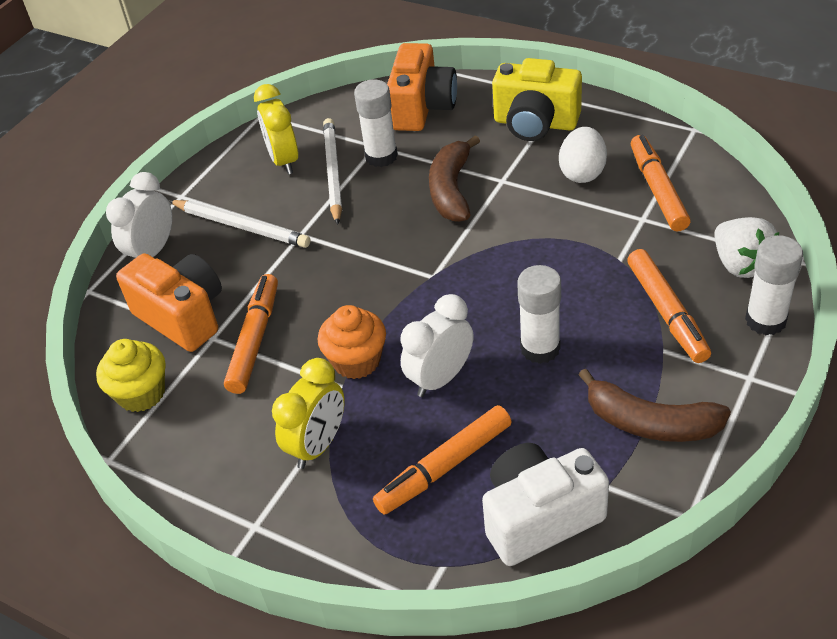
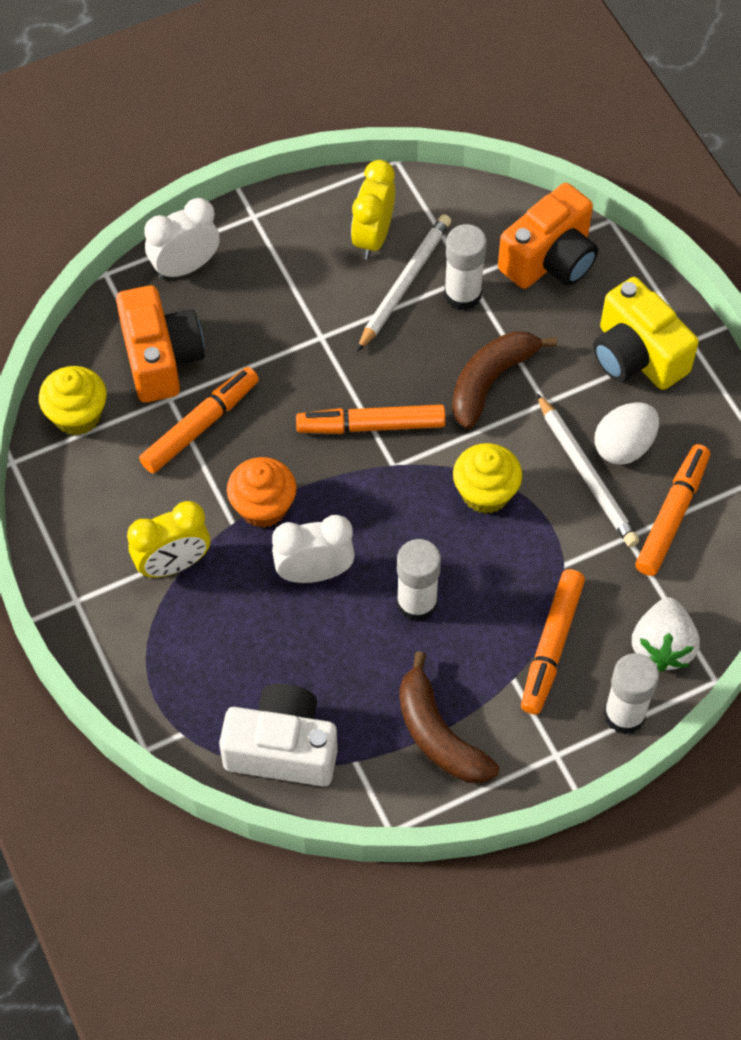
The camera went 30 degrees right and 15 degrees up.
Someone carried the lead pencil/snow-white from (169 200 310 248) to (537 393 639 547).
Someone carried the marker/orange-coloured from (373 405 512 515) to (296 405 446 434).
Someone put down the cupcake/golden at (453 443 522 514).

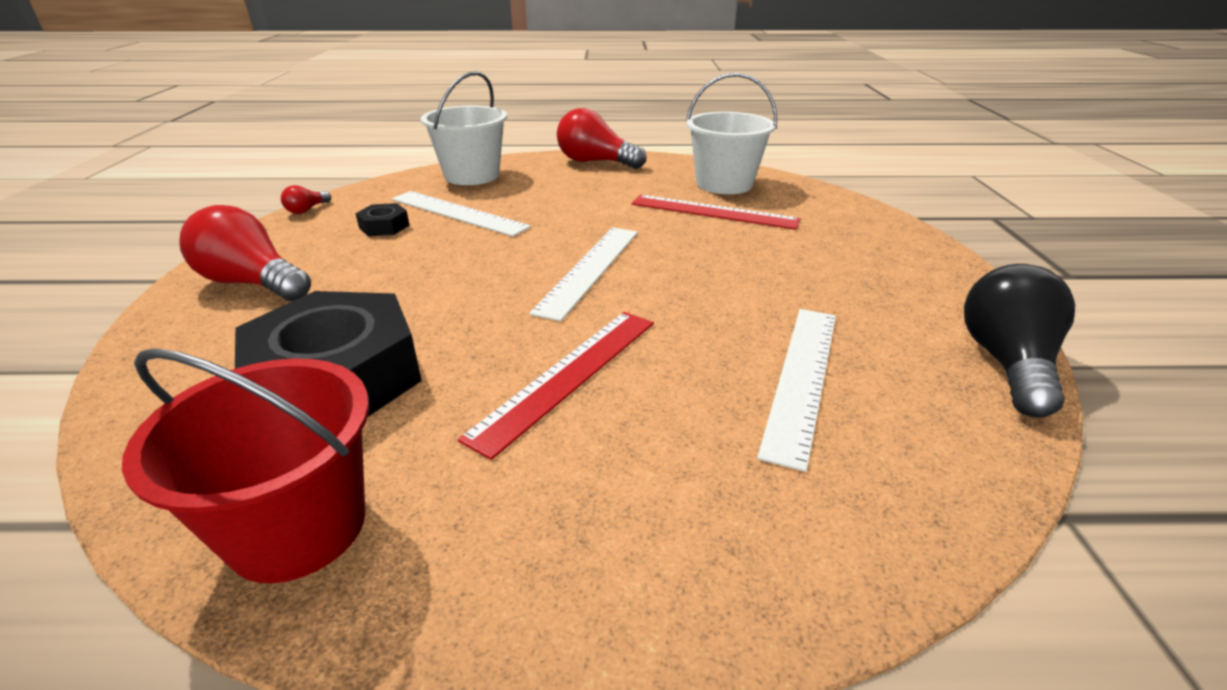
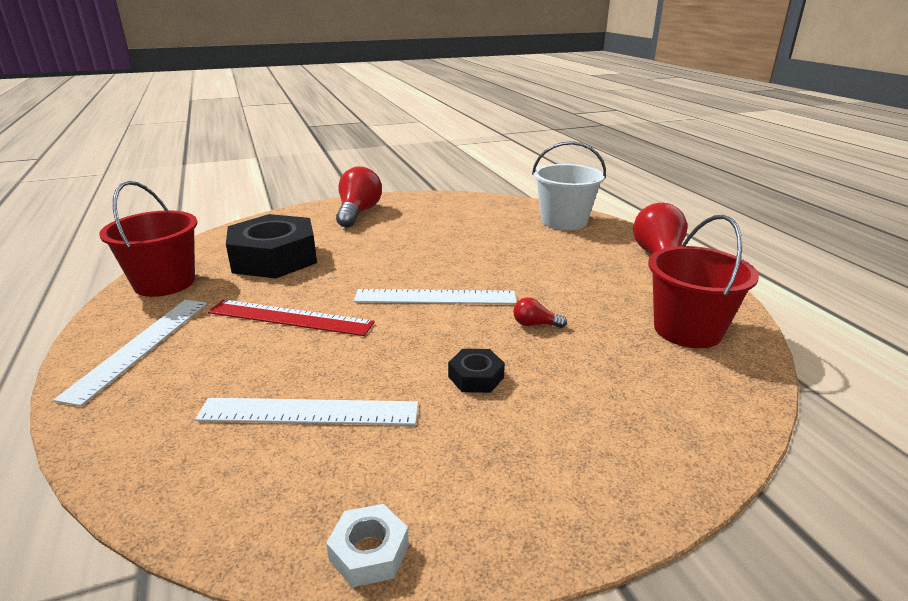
The camera went 70 degrees right and 5 degrees down.
Someone repainted the bucket/snow-white at (686 73 777 194), which became the bucket/crimson at (648 215 759 348).
Someone carried the light bulb/crimson from (281 185 331 214) to (513 297 567 328).
Someone carried the measuring stick/snow-white from (392 191 531 237) to (53 300 207 406).
Someone took away the measuring stick/crimson at (632 195 801 230).
Someone carried the hex nut/black from (355 203 410 236) to (448 349 505 393).
Someone swapped the light bulb/black at (964 264 1075 418) for the hex nut/snow-white at (326 504 409 587).

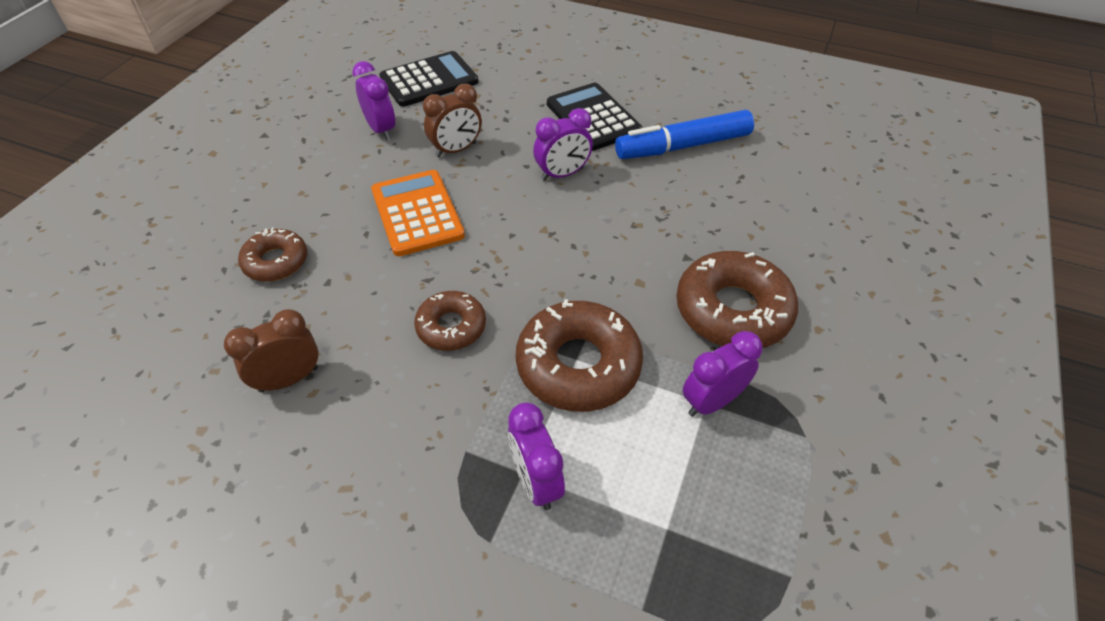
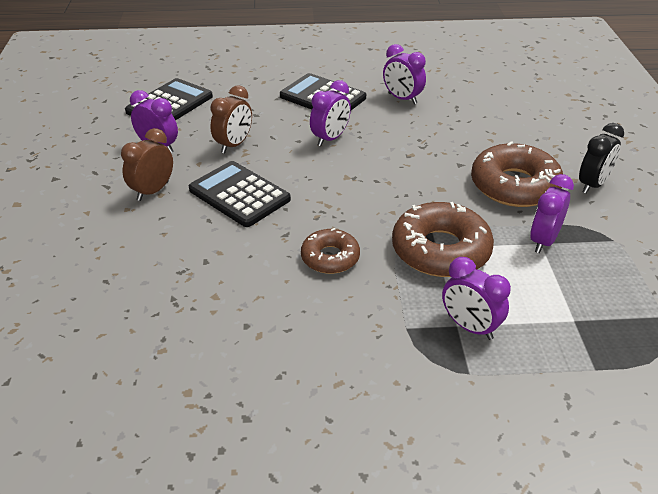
The camera went 25 degrees left and 10 degrees down.
Someone swapped the marker/blue at (615 110 754 159) for the bedside clock/purple at (383 44 426 104).
Someone repainted the adding machine/orange-coloured at (371 170 465 256), which became the adding machine/black at (189 161 291 227).
Someone took away the donut/dark brown at (238 228 307 282).
Someone carried the bedside clock/dark brown from (224 309 318 393) to (121 128 173 201).
Someone put down the bedside clock/black at (579 123 624 194).

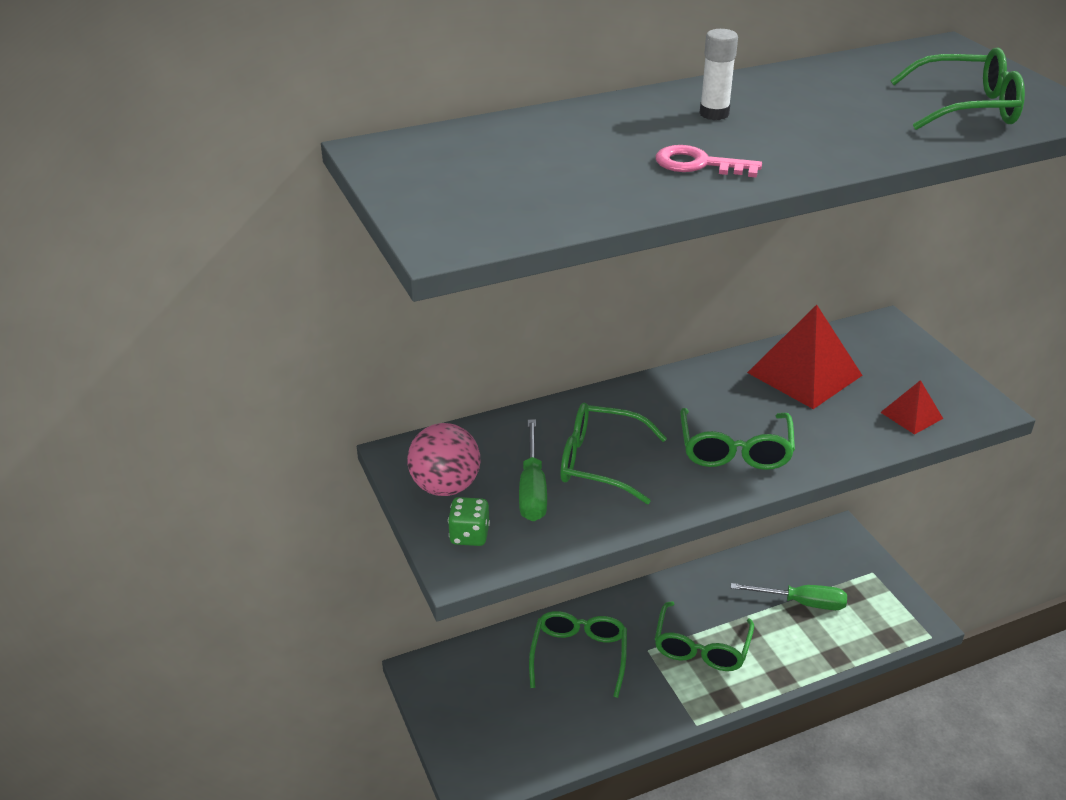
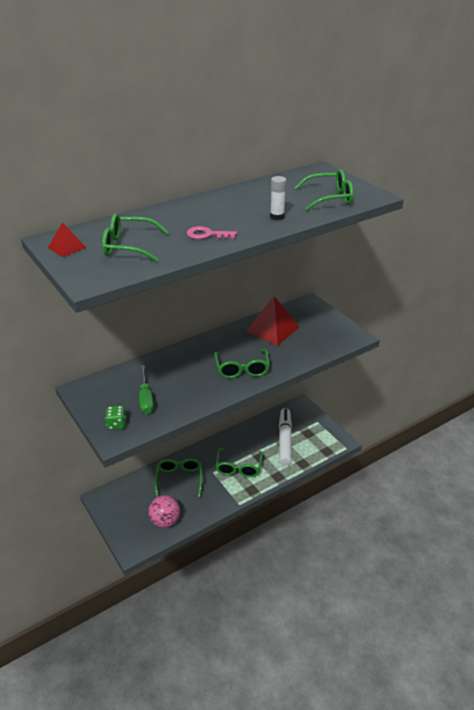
The camera went 10 degrees left and 0 degrees up.
Someone carried the glue stick/snow-white from (700 29 738 120) to (270 176 287 220).
Someone carried the pyramid/crimson from (880 380 943 435) to (48 222 86 257).
Someone carried the glasses/leaf-green from (560 402 667 504) to (102 213 169 262).
Someone carried the sphere/pink from (407 423 481 496) to (148 495 180 528).
Someone swapped the screwdriver/leaf-green at (731 583 847 610) for the marker/snow-white at (279 408 292 466).

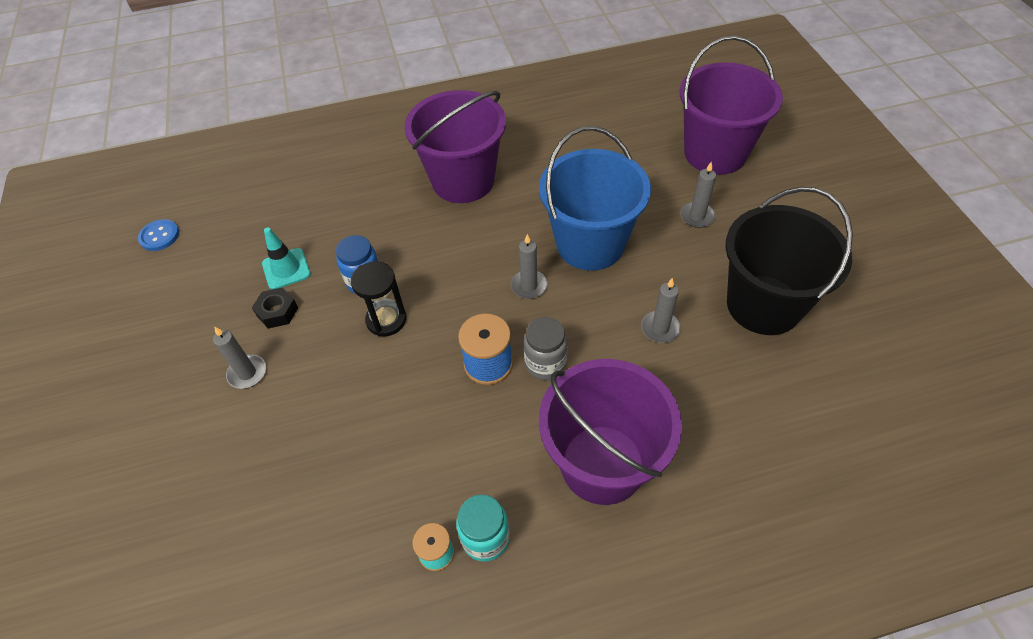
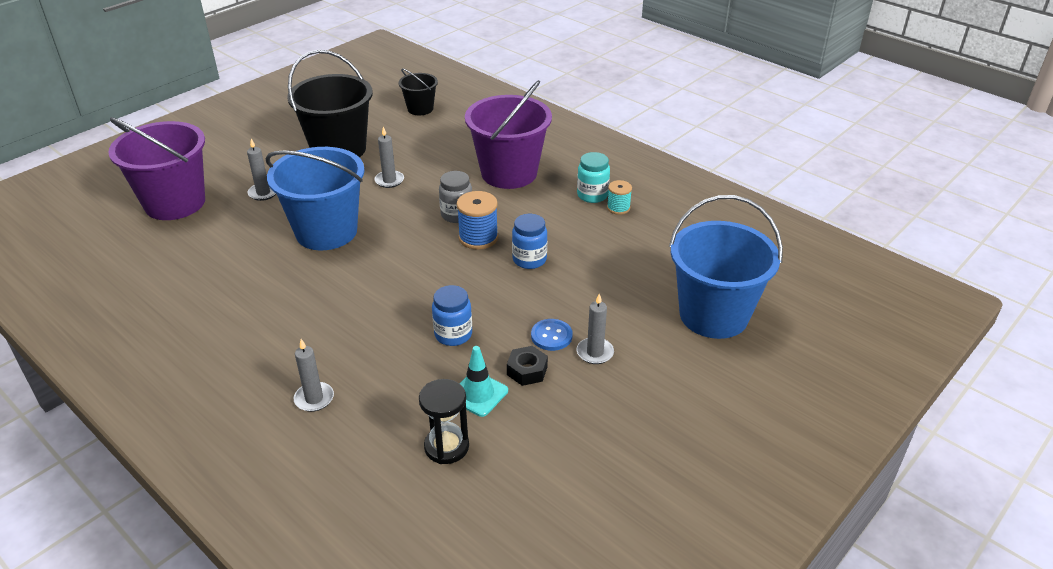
The camera went 125 degrees left and 15 degrees down.
Someone took away the bucket/purple at (404 90 506 203).
Someone carried the sewing button/blue from (138 219 179 251) to (531 319 573 351).
Someone carried the pillar candle/grey from (511 234 548 299) to (293 339 334 412).
Someone carried the hourglass/black from (351 261 407 336) to (419 379 469 464).
Someone put down the bucket/black at (399 68 438 115).
Someone put down the bucket/blue at (669 195 783 339).
Someone put down the jam jar/blue at (512 214 547 269).

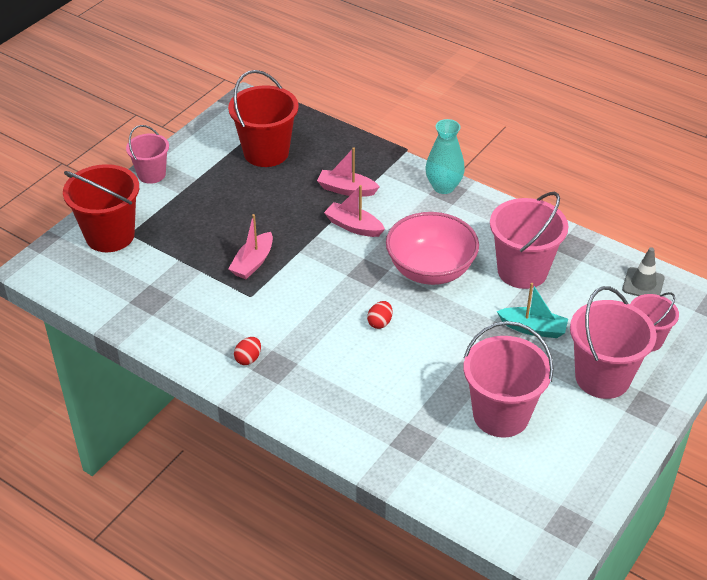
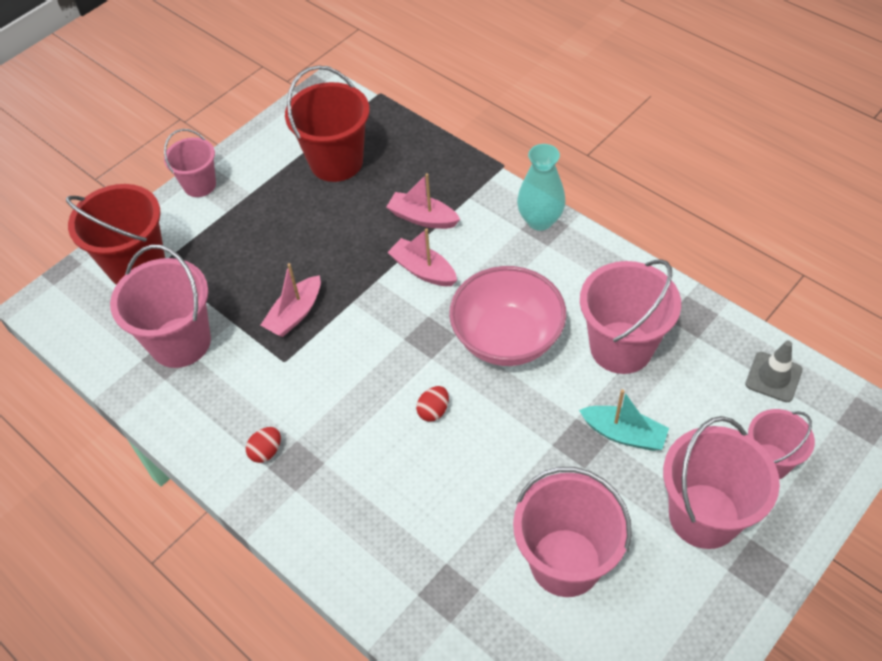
The camera went 10 degrees right and 10 degrees up.
Someone put down the bucket/pink at (110 245 211 368).

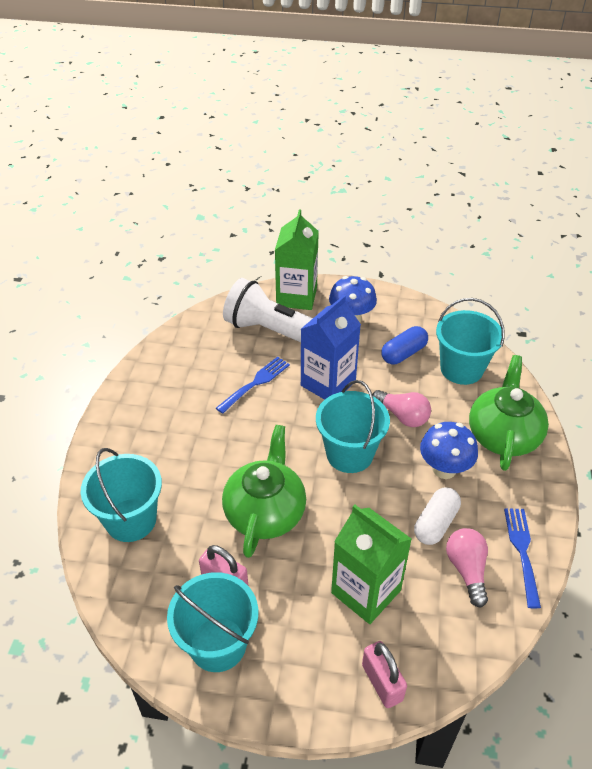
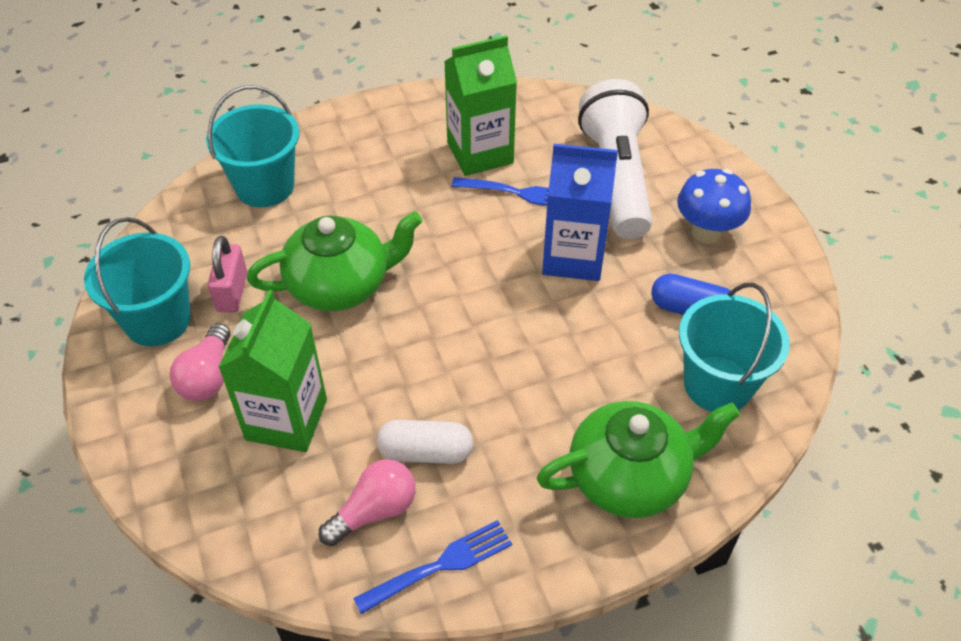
The camera went 60 degrees right and 5 degrees up.
Someone carried the juice carton/leaf-green from (275 209 319 310) to (444 35 517 176).
Someone took away the bucket/aqua at (316 380 390 473).
Someone carried the light bulb/pink from (372 390 431 427) to (170 323 231 401).
Someone took away the fungus/blue at (420 422 478 479).
Someone took away the padlock/pink at (362 641 407 708).

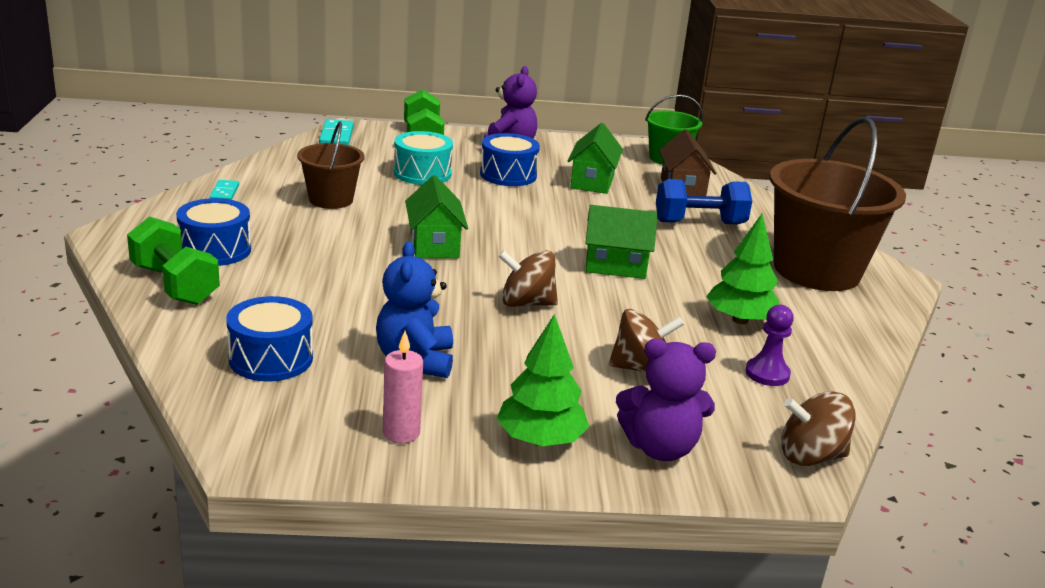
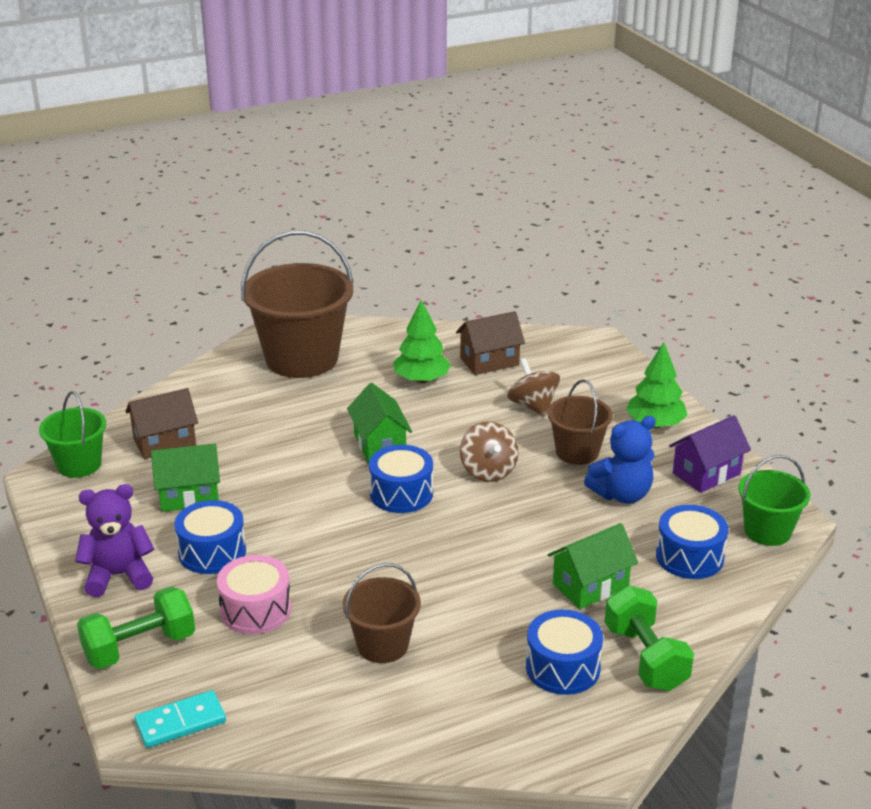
The camera went 110 degrees left and 5 degrees up.
Someone repainted the snare drum/aqua at (394 131 453 185), which became the snare drum/pink at (217 555 291 634).
Someone carried the house/leaf-green from (405 175 468 258) to (548 523 638 609).
Someone took away the dumbbell/blue at (656 179 752 224).
Someone took away the domino/aqua at (210 180 239 200).
Someone rotated the dumbbell/leaf-green at (127 216 220 305) by 45 degrees counterclockwise.
Someone swapped the game pawn/purple at (745 305 794 386) for the house/dark brown at (456 311 525 375).
Someone swapped the pillar candle/pink at (383 331 423 443) for the house/purple at (669 415 751 493).
Someone took away the stuffed bear/purple at (616 339 716 461).
Someone took away the whirligig/dark brown at (781 391 856 466).
Someone put down the bucket/dark brown at (547 379 613 465).
Someone put down the snare drum/blue at (369 445 433 513).
Someone put down the bucket/leaf-green at (738 455 810 546).

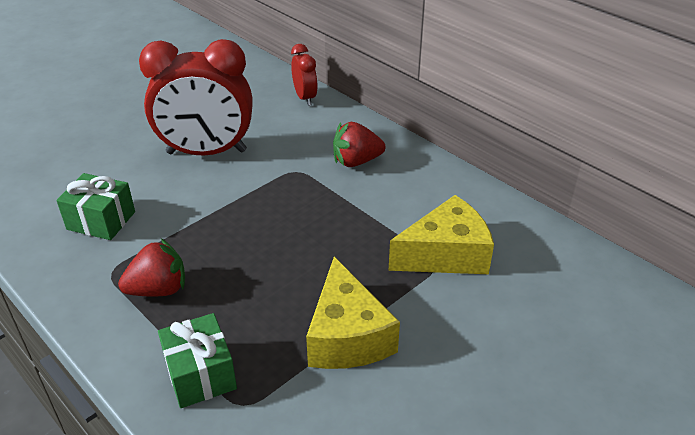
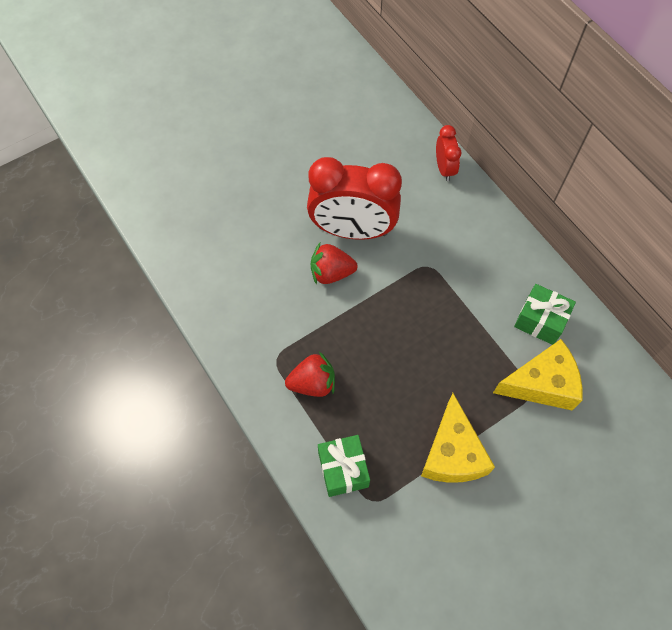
The camera went 10 degrees right and 25 degrees up.
Someone carried the berry/crimson from (333 122 385 167) to (311 243 358 285).
Someone carried the present/leaf-green from (57 173 135 240) to (514 284 576 345).

